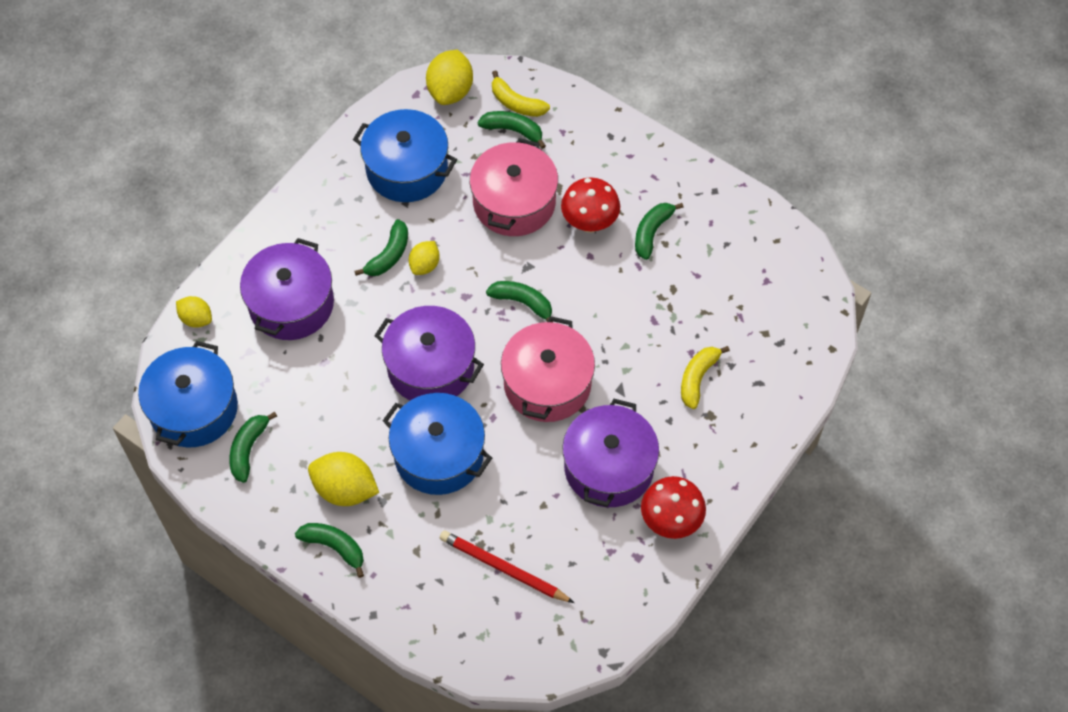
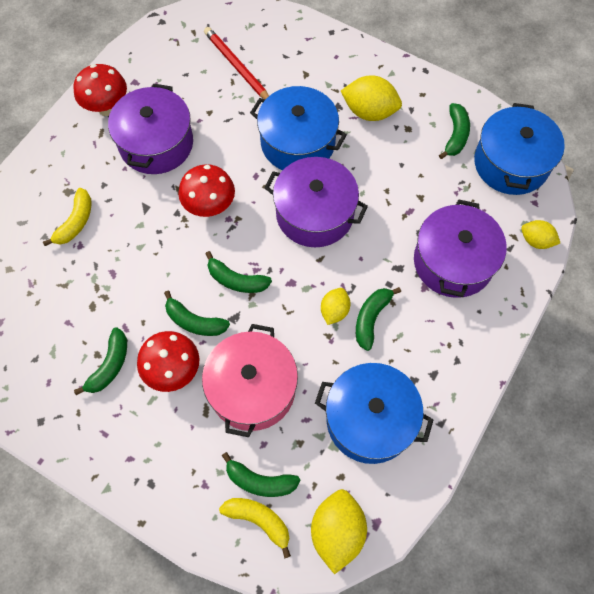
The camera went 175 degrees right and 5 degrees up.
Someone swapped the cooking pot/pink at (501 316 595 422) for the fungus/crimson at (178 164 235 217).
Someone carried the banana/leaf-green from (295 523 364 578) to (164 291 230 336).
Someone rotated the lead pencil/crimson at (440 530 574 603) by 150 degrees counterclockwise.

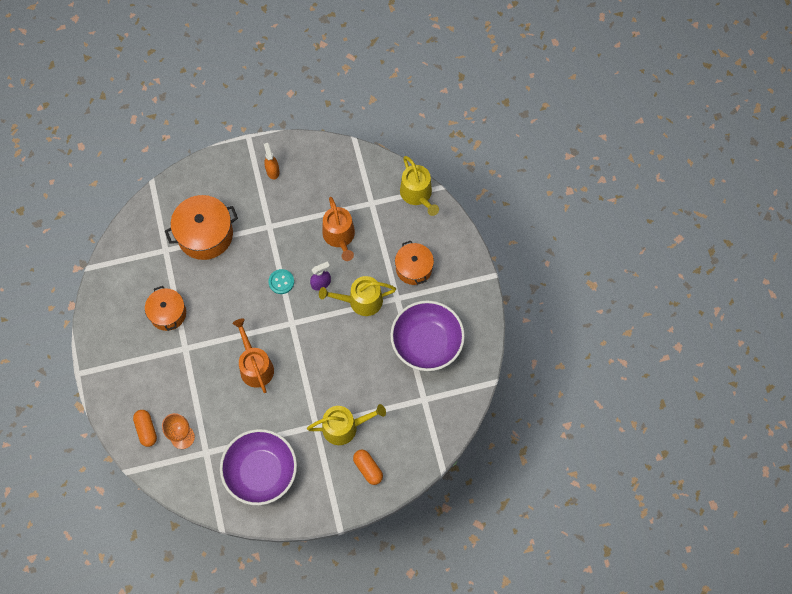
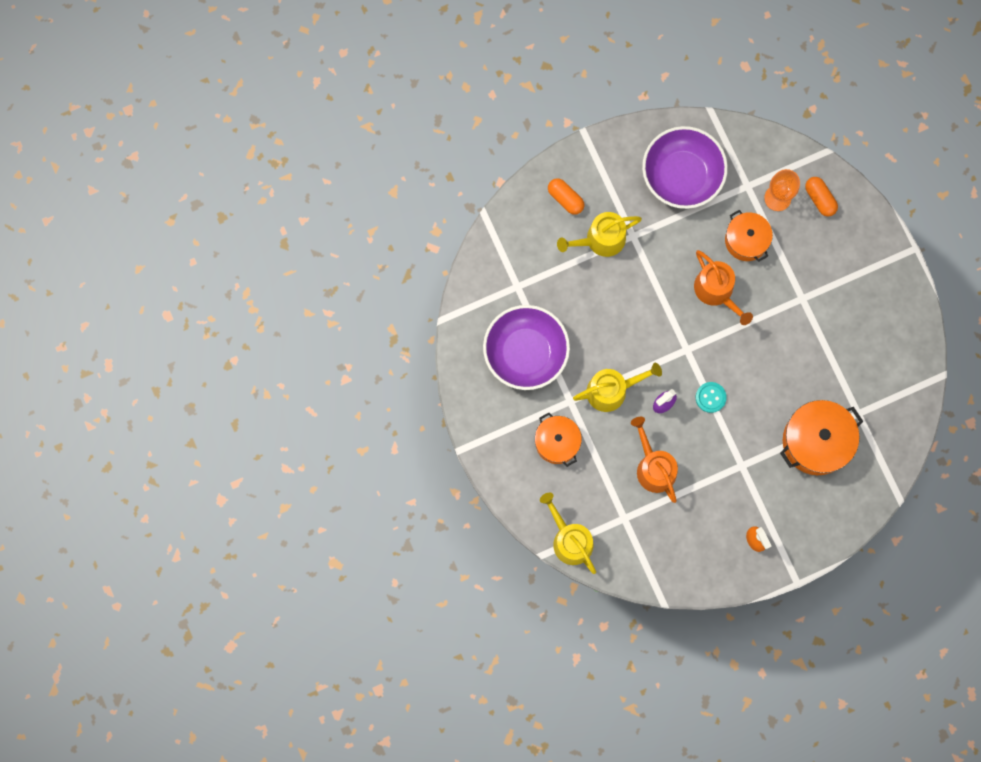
The camera went 170 degrees right and 10 degrees up.
Someone carried the cooking pot/orange-coloured from (145 286 186 331) to (725 210 773 262).

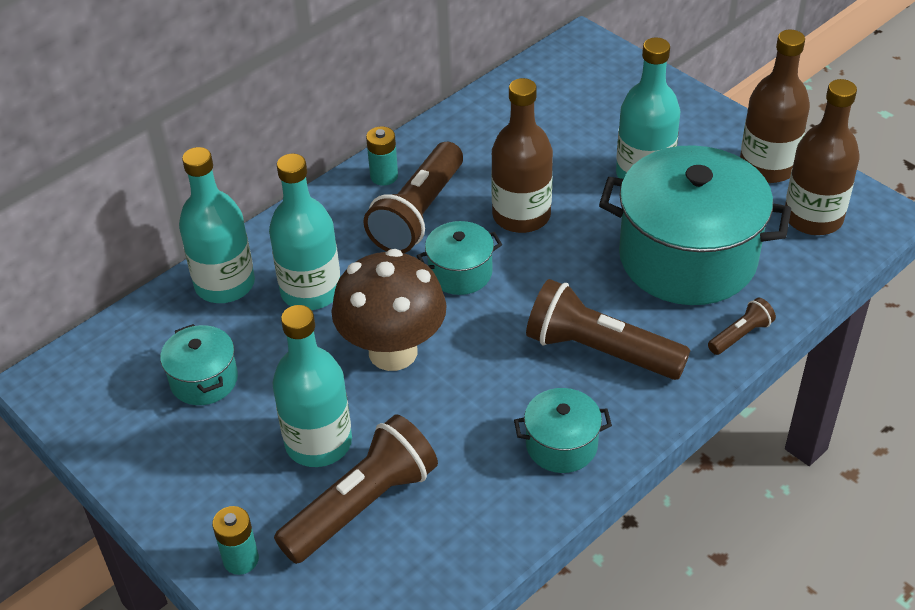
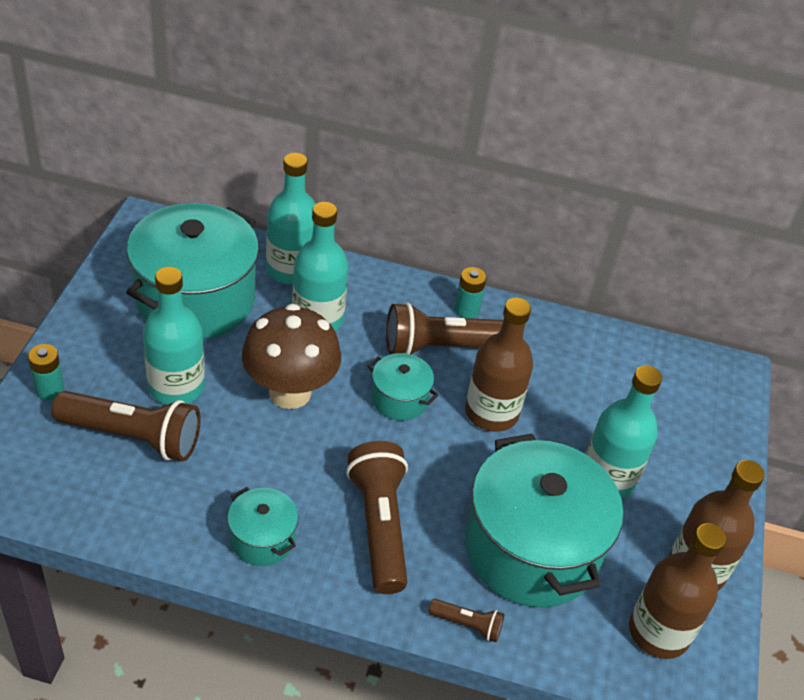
The camera went 50 degrees right and 0 degrees up.
Someone scaled the cooking pot/aqua at (160 324 238 405) by 2.16.

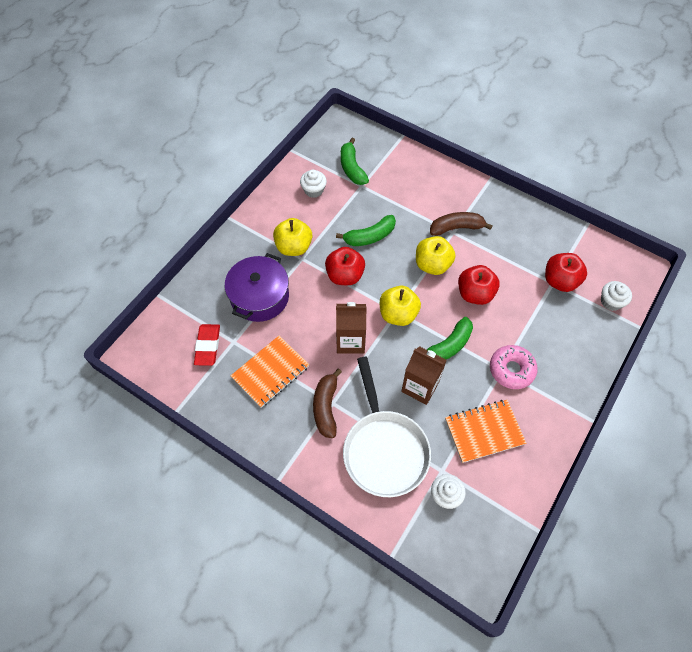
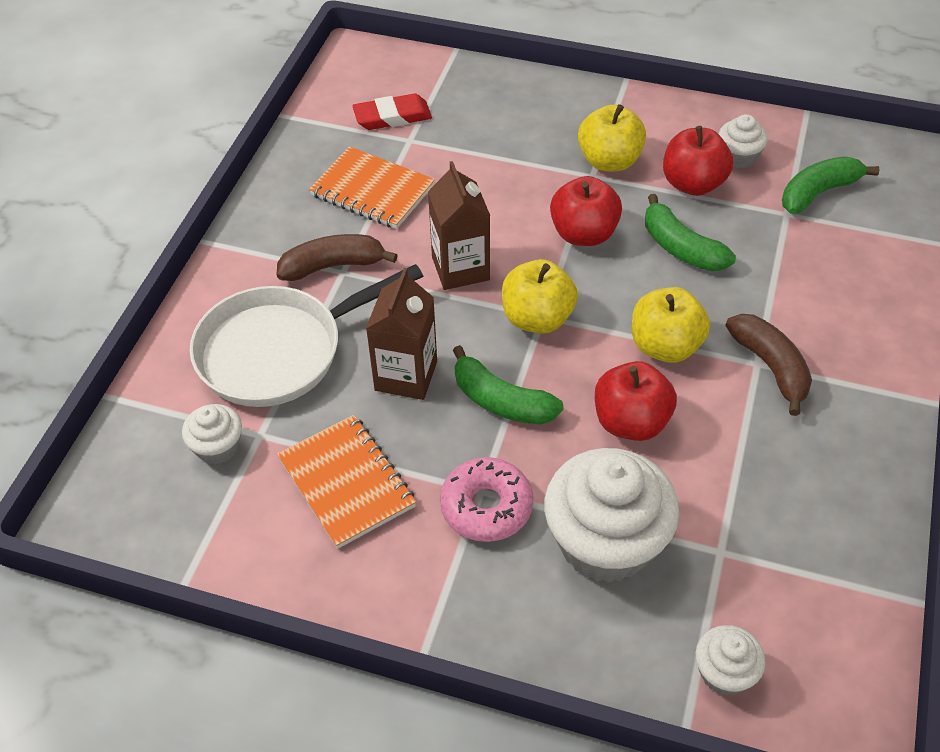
The camera went 75 degrees right and 10 degrees down.
Someone took away the cooking pot/purple at (225 253 289 322).
Someone carried the apple/crimson from (545 253 587 292) to (663 126 733 196).
Someone put down the cupcake/snow-white at (544 448 679 583).

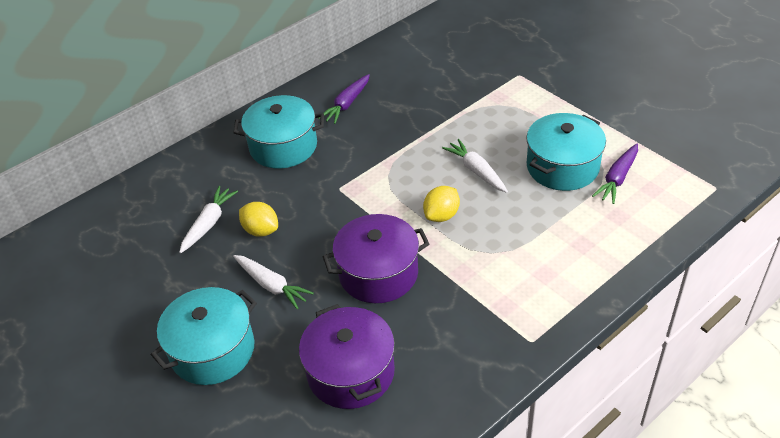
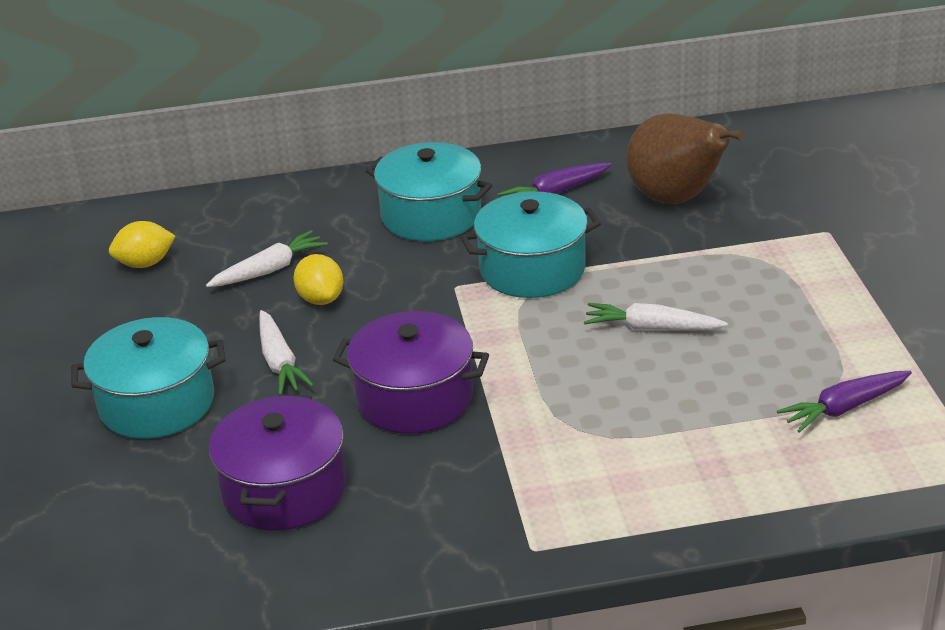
The camera went 30 degrees right and 10 degrees down.
Someone carried the cooking pot/aqua from (526 113 606 191) to (460 191 601 298).
Someone rotated the carrot/snow-white at (442 139 508 193) by 75 degrees counterclockwise.
Someone carried the lemon/golden from (423 186 460 222) to (109 221 175 268).
Someone put down the pear fruit/dark brown at (626 114 745 204).

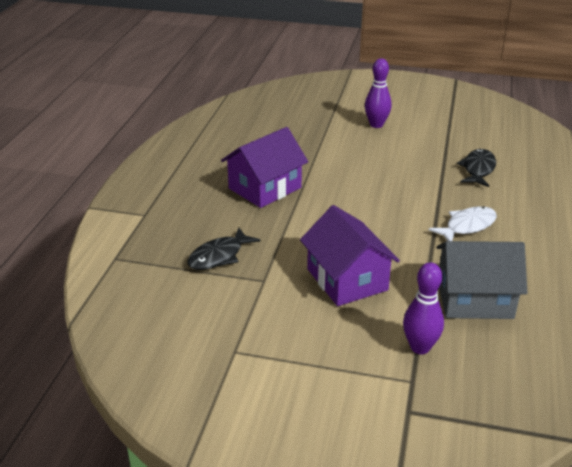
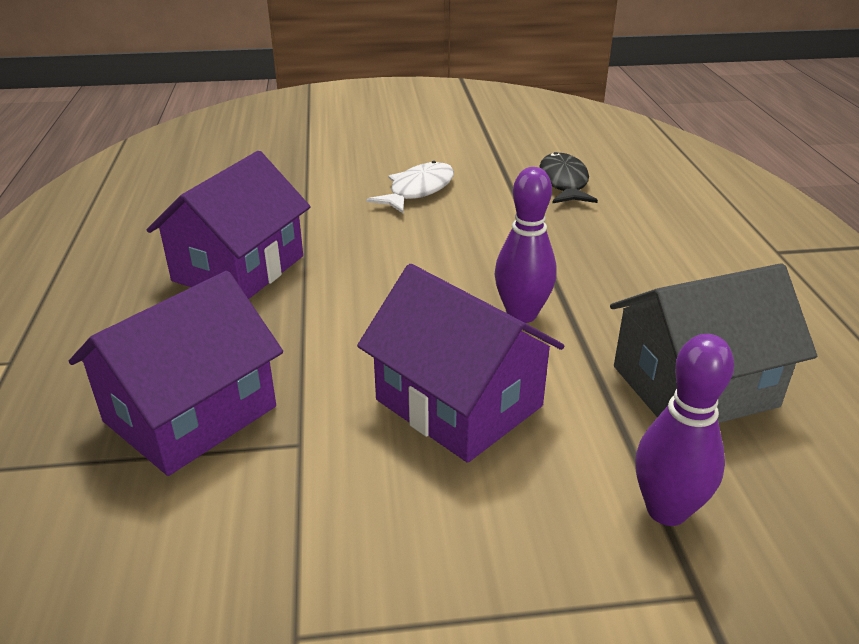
The camera went 20 degrees left and 0 degrees up.
Someone carried the bowling pin/purple from (365 58 392 128) to (495 167 556 323).
Someone carried the fish/snow-white from (428 206 497 241) to (366 161 454 213).
Someone swapped the fish/black at (187 228 260 270) for the house/purple at (69 271 283 476).

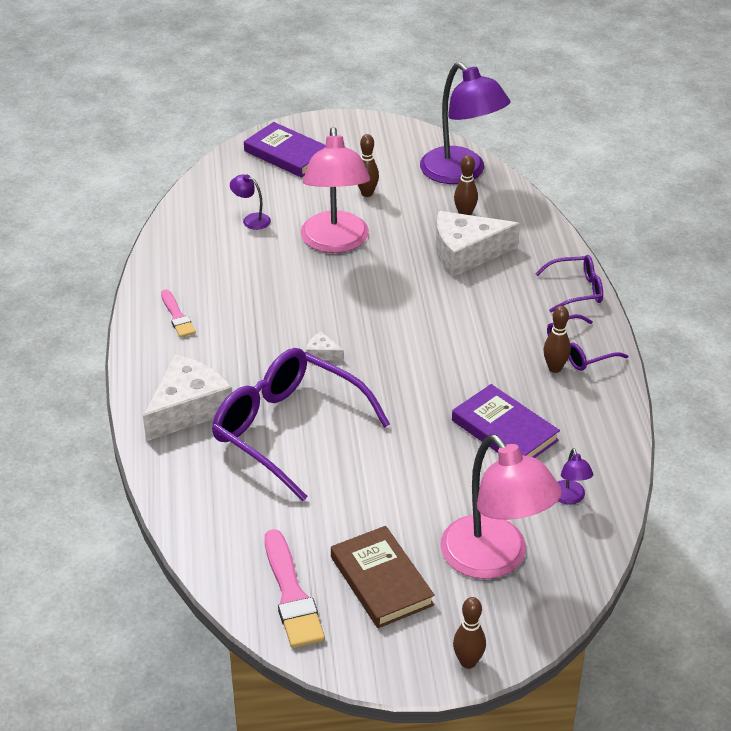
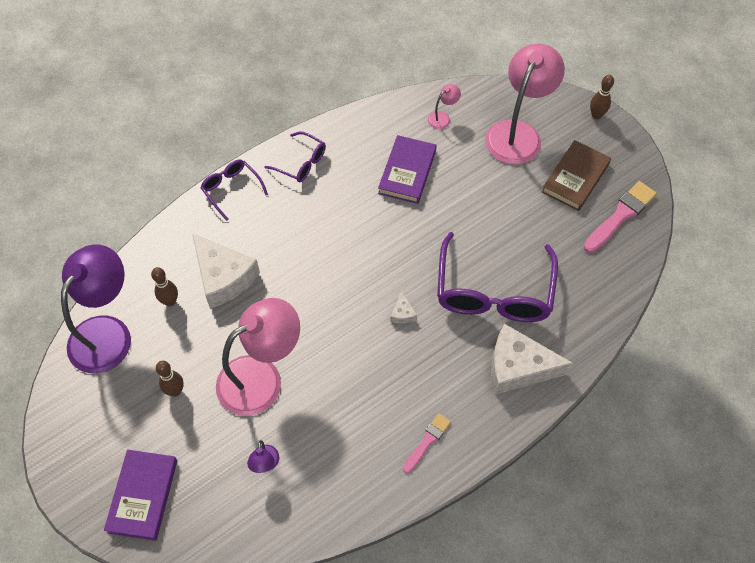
The camera went 120 degrees left and 20 degrees up.
Someone took away the bowling pin/dark brown at (543 306 571 373).
Someone repainted the lamp/purple at (558 448 593 504), which became the lamp/pink at (428 84 461 129).

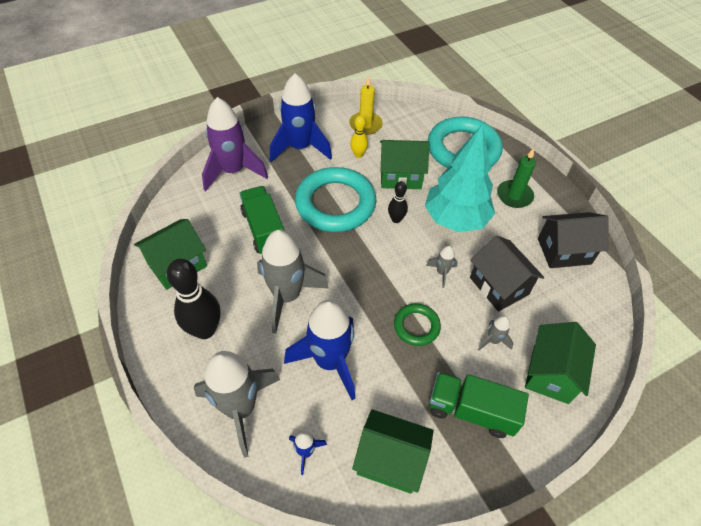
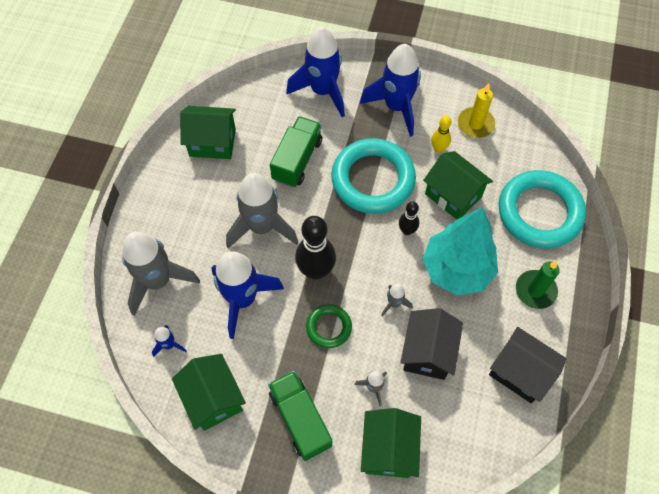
The camera went 45 degrees right and 10 degrees up.
Someone repainted the toy rocket/purple at (202 97 268 191), which became the toy rocket/blue at (286 27 345 117).
Someone carried the bowling pin/black from (167 259 221 339) to (295 216 336 280).
Someone rotated the house/leaf-green at (525 322 596 404) by 60 degrees counterclockwise.

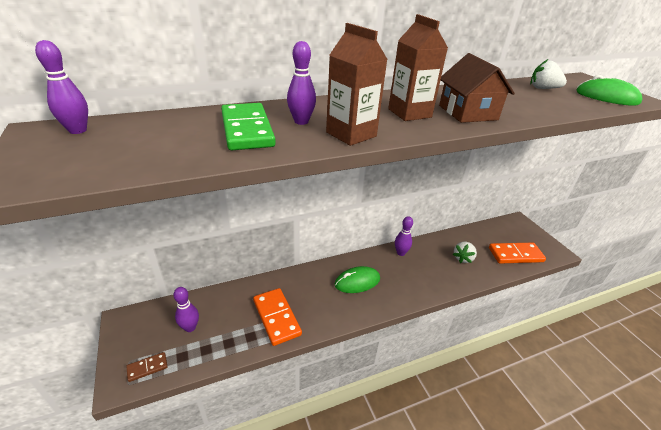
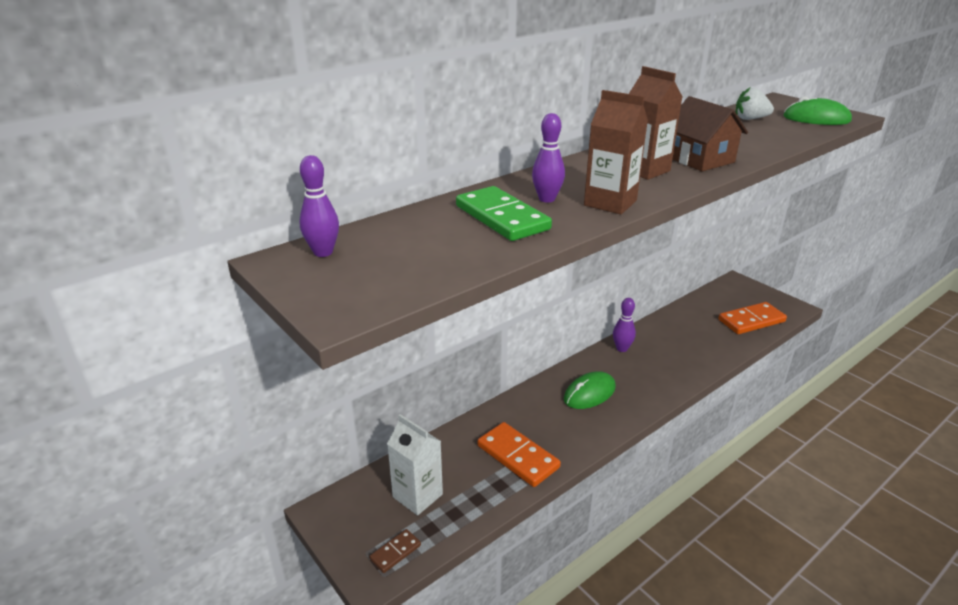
The camera went 15 degrees left and 5 degrees down.
Someone took away the berry/snow-white at (453 242 477 263).
Someone swapped the bowling pin/purple at (173 287 199 332) for the juice carton/snow-white at (387 414 443 515).

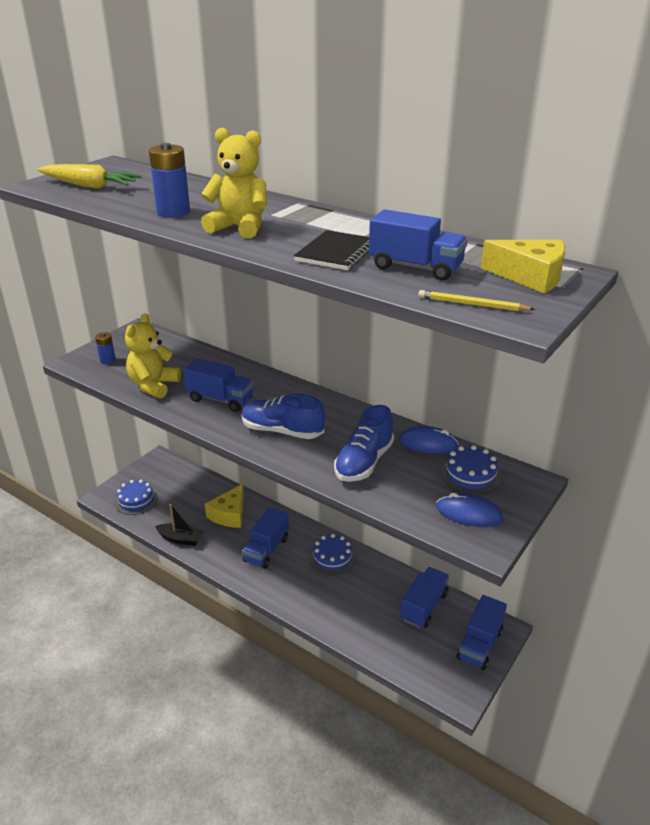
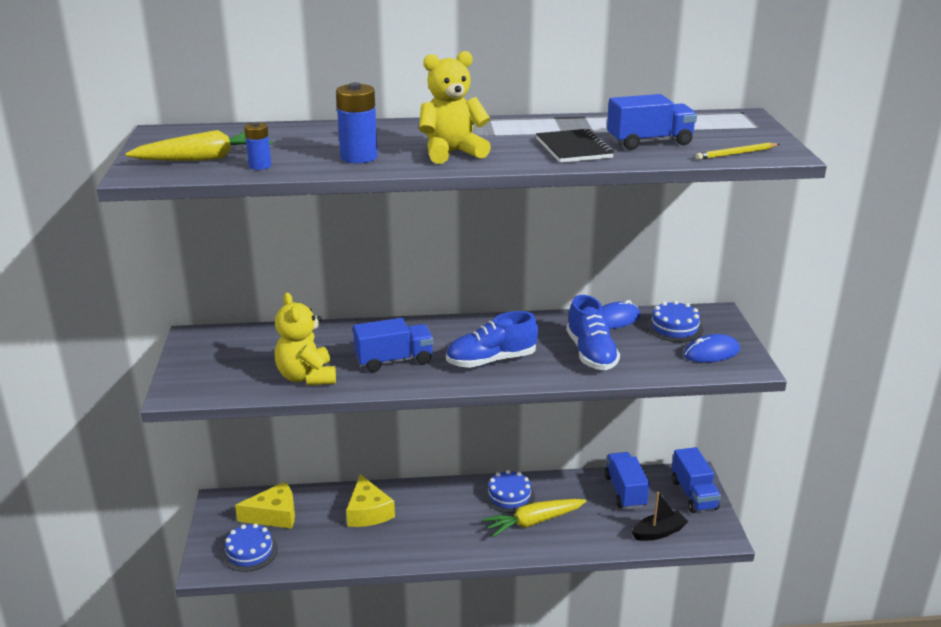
The camera went 40 degrees left and 5 degrees down.
Someone carried the cheese/golden from (481 240 565 294) to (235 482 295 529).
Someone carried the AA battery/blue from (95 332 116 364) to (244 122 271 170).
Someone carried the boat/black from (155 504 204 546) to (632 492 688 541).
Someone took away the toy truck/blue at (242 507 289 569).
Someone put down the carrot/golden at (482 499 586 537).

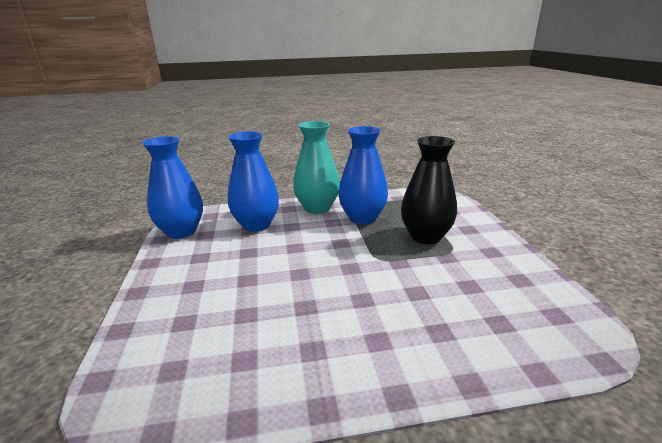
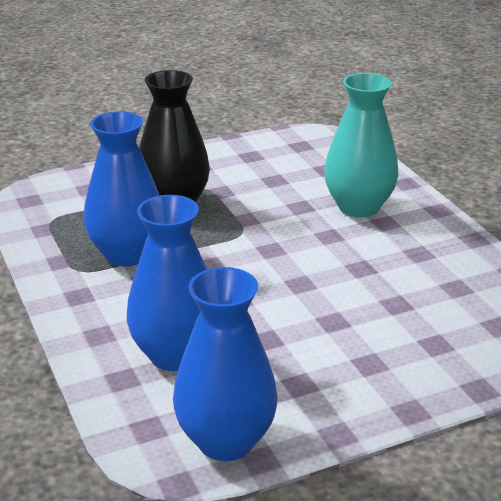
The camera went 105 degrees left and 5 degrees up.
Someone carried the tall vase/aqua from (293 121 340 214) to (324 73 398 218).

